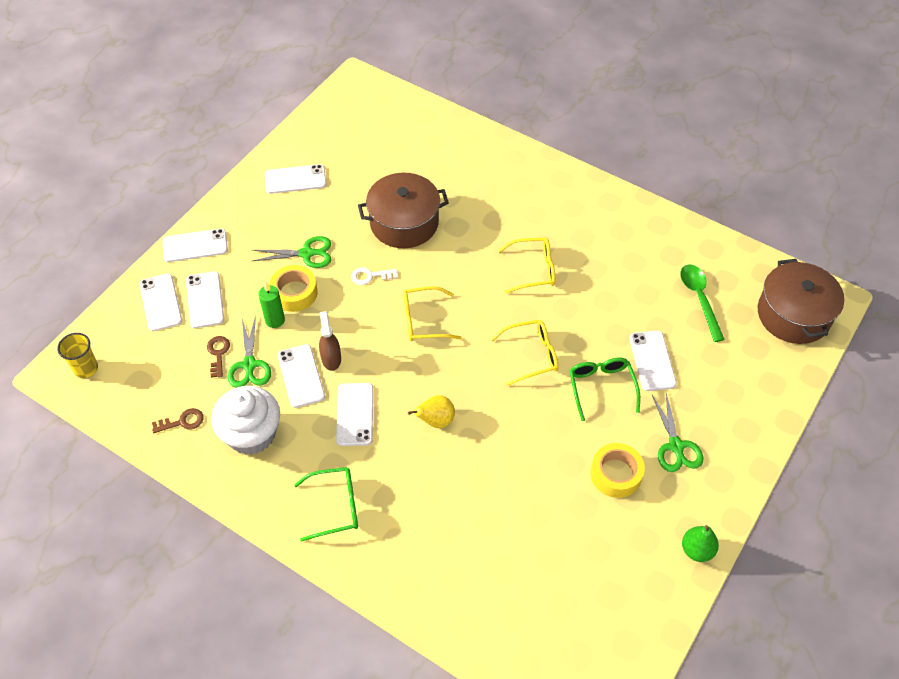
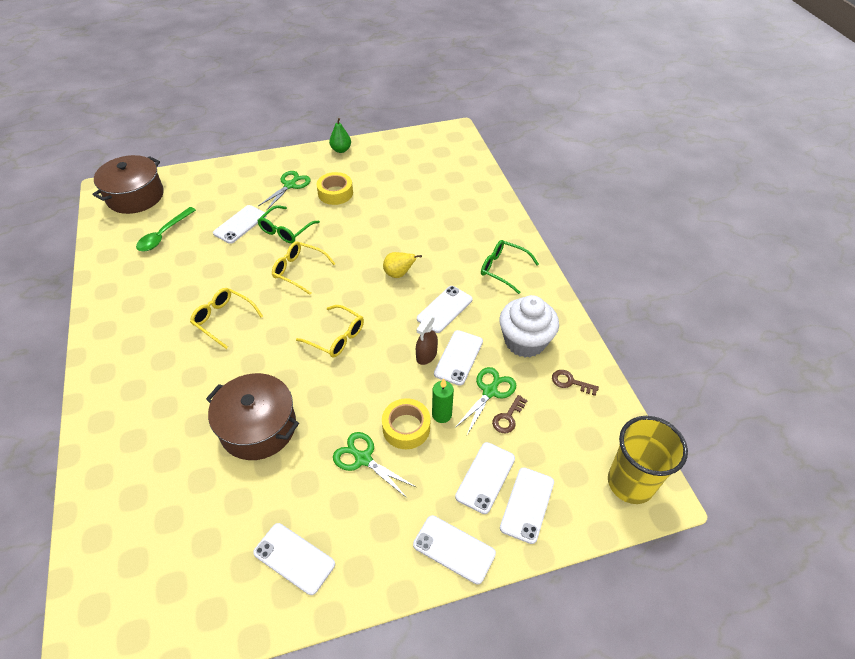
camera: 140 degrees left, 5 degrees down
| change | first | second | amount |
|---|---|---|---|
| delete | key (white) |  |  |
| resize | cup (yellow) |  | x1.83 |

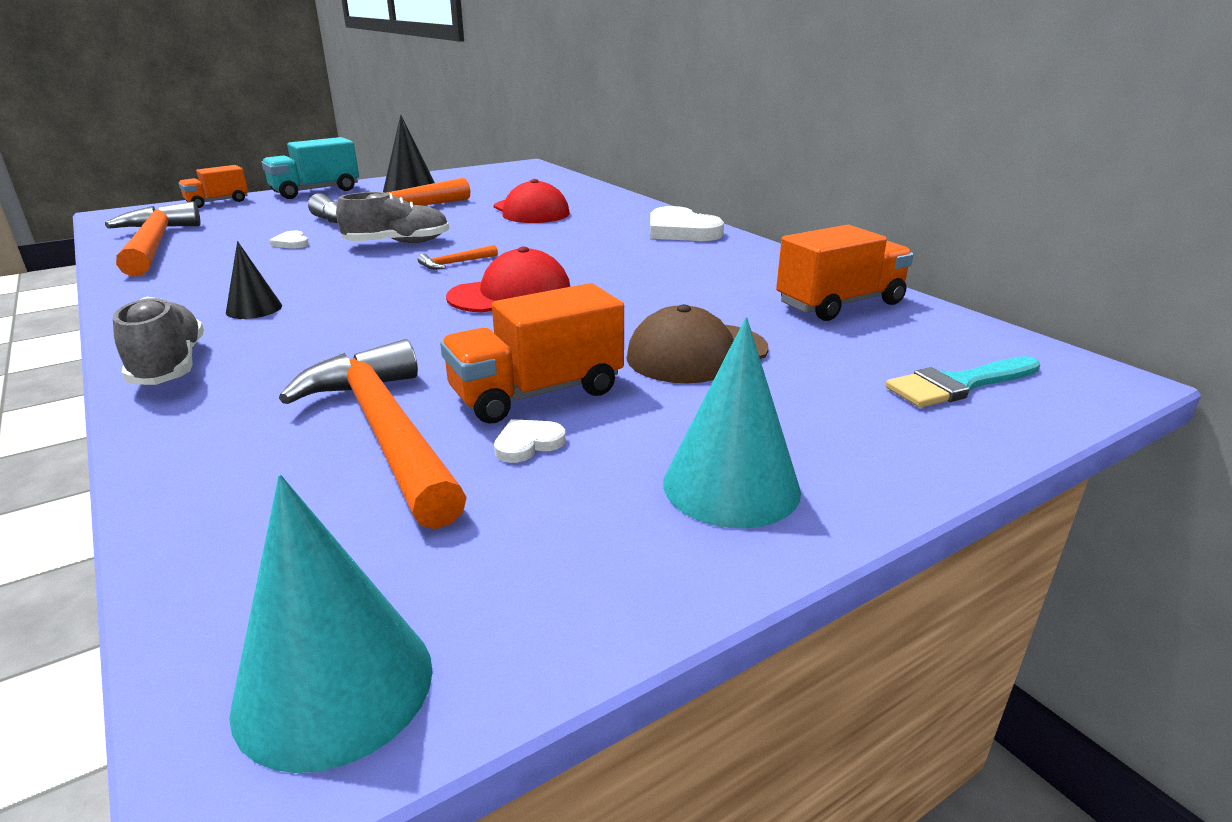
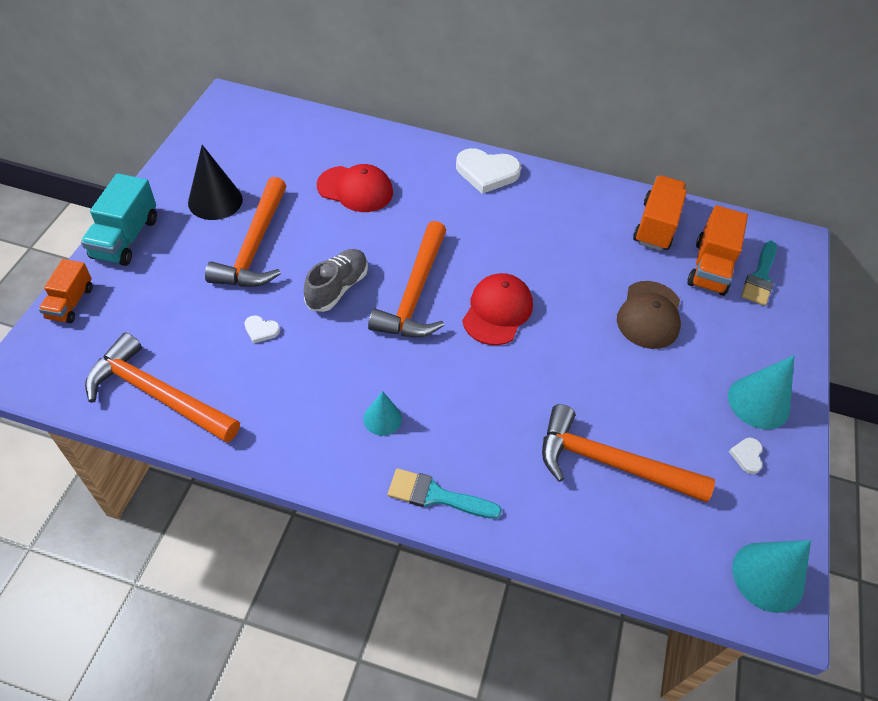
camera: 45 degrees left, 25 degrees up
| change | first | second | amount |
|---|---|---|---|
| recolor | cone (black) (1st from left) | cone (turquoise) (1st from left) |  |
| resize | hammer (orange) (4th from left in the first image) | hammer (orange) (3rd from left) | x2.45 |
| move | truck (orange) (2nd from left in the first image) | truck (orange) (3rd from left) |  |
| replace | shoe (grey) (1st from left) | brush (turquoise) (1st from left) |  |
| move | heart (white) (2nd from left in the first image) | heart (white) (3rd from left) |  |

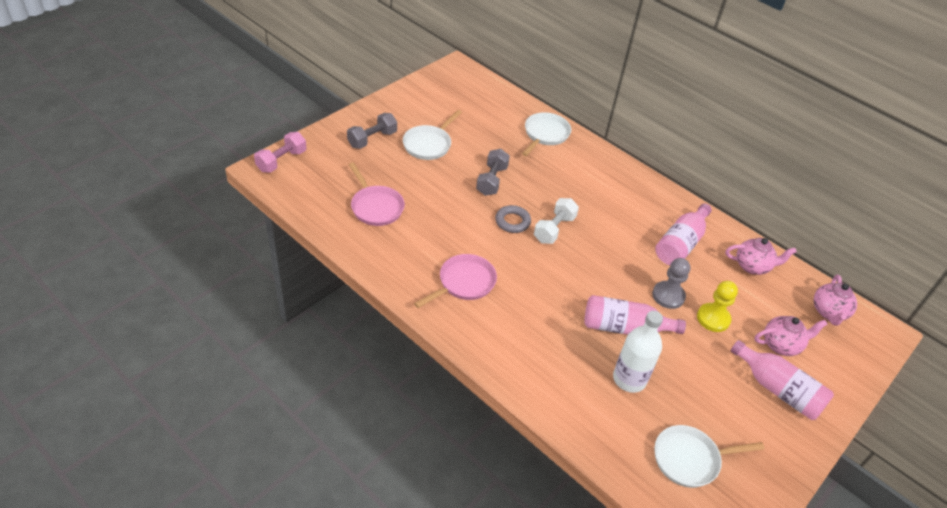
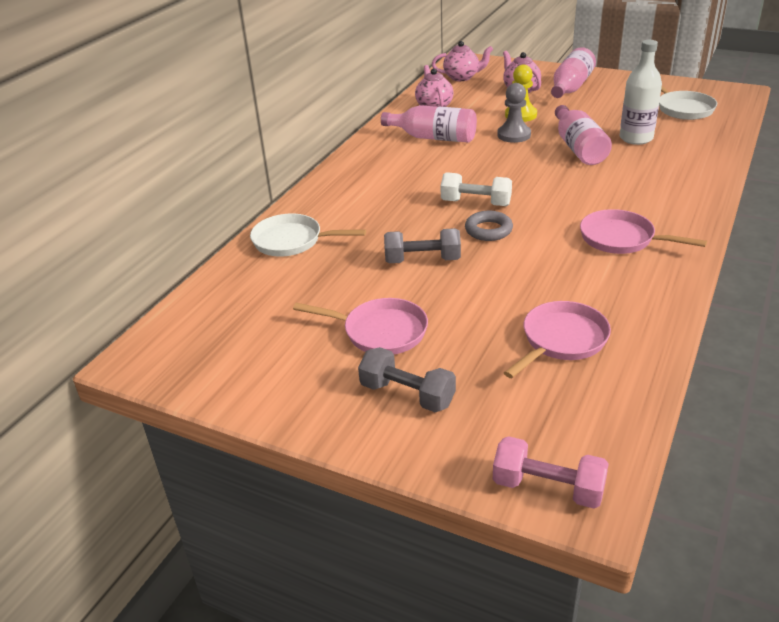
camera: 100 degrees left, 10 degrees down
| change | first | second | amount |
|---|---|---|---|
| recolor | pan (white) (1st from left) | pan (pink) (1st from left) |  |

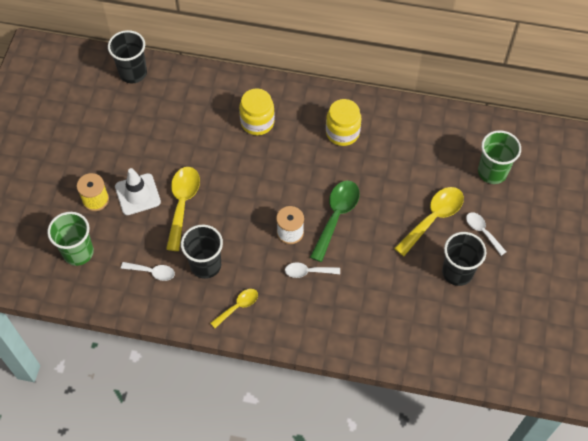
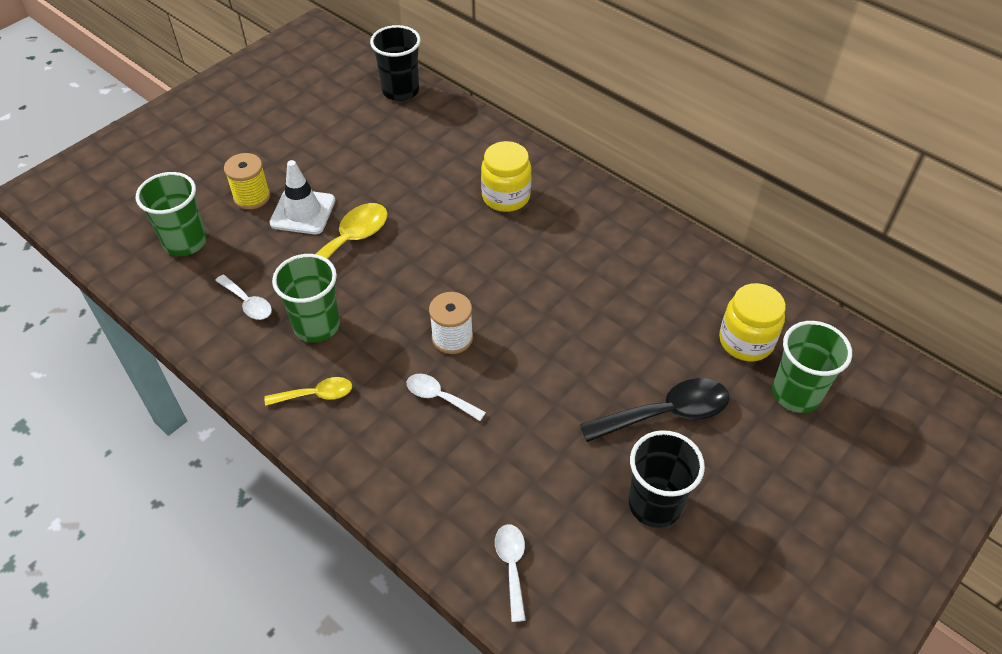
camera: 30 degrees right, 10 degrees down
| change | first | second | amount |
|---|---|---|---|
| move | jar (yellow) (2nd from left) |  |  |
| delete | spoon (green) |  |  |
| recolor | spoon (yellow) (3rd from left) | spoon (black) |  |
| move | spoon (white) (3rd from left) |  |  |
| recolor | cup (black) (2nd from left) | cup (green) (2nd from left) |  |

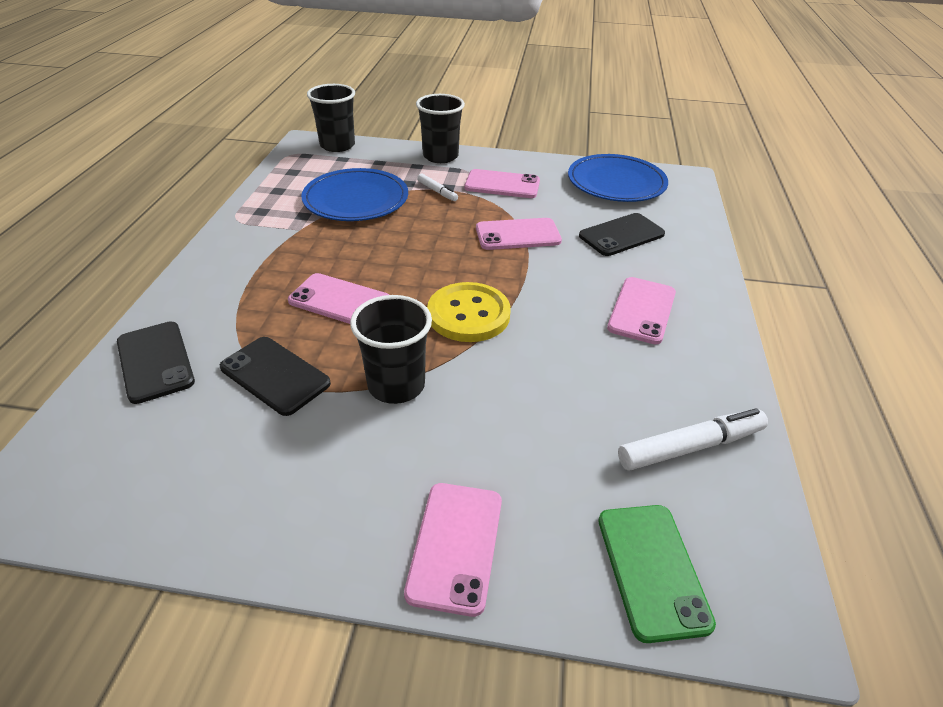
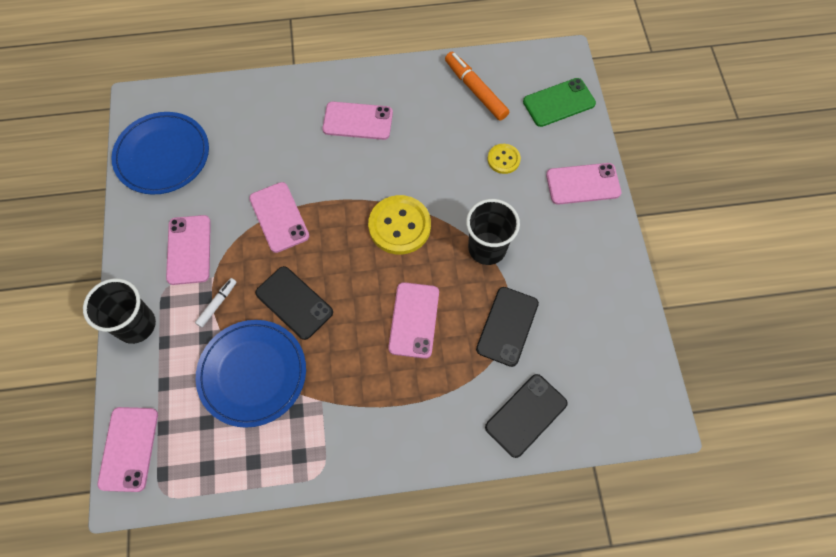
camera: 105 degrees left, 25 degrees up
| change | first | second | amount |
|---|---|---|---|
| replace | cup (black) (1st from left) | phone (pink) (1st from left) |  |
| move | phone (black) (3rd from left in the first image) | phone (black) (1st from left) |  |
| recolor | marker (white) (2nd from left) | marker (orange) |  |
| insert |  | button (yellow) (2nd from left) |  |

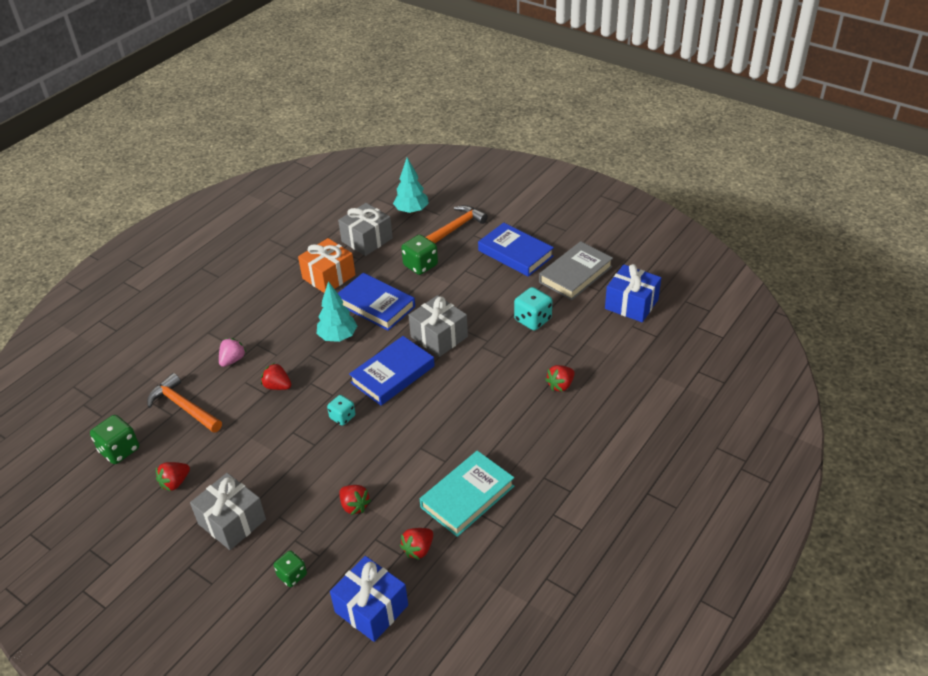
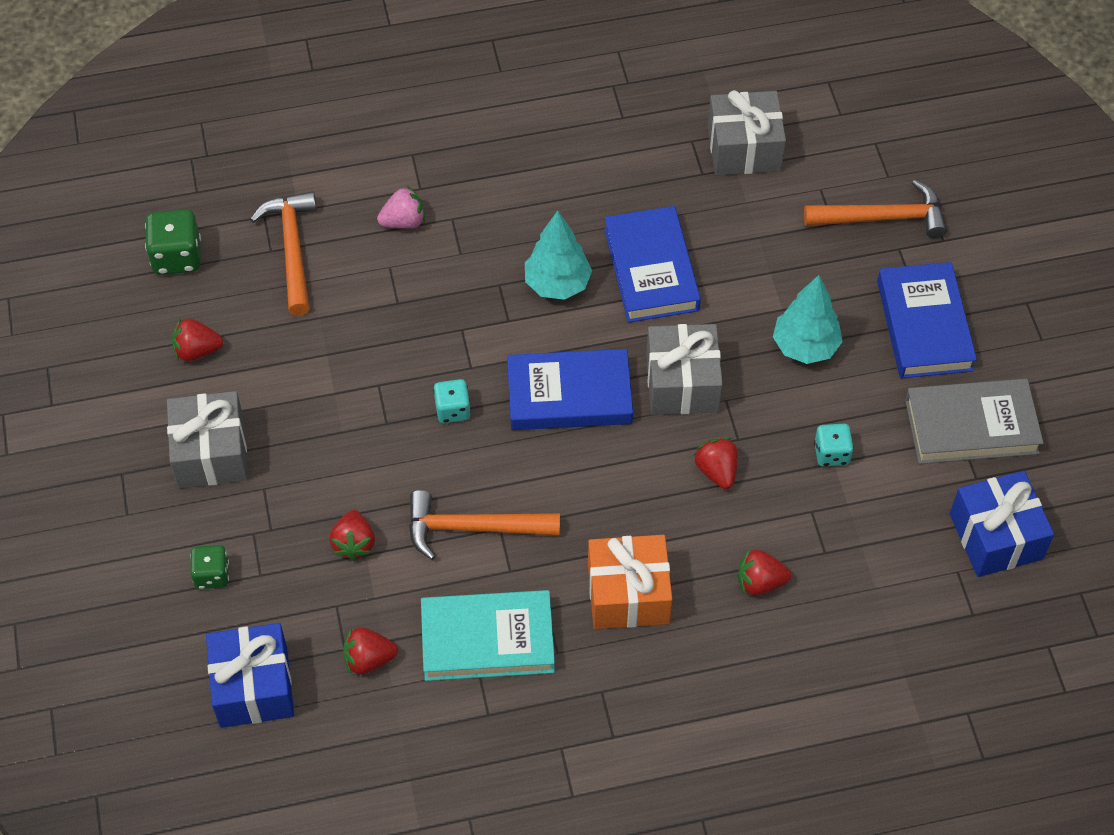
camera: 40 degrees right, 15 degrees up
| change | first | second | amount |
|---|---|---|---|
| move | tree (turquoise) (2nd from left) |  |  |
| delete | dice (green) (3rd from left) |  |  |
| move | gift (orange) |  |  |
| resize | dice (turquoise) (2nd from left) |  | x0.64 |
| move | strawberry (red) (2nd from left in the first image) | strawberry (red) (4th from left) |  |
| insert |  | hammer (orange) (2nd from left) |  |

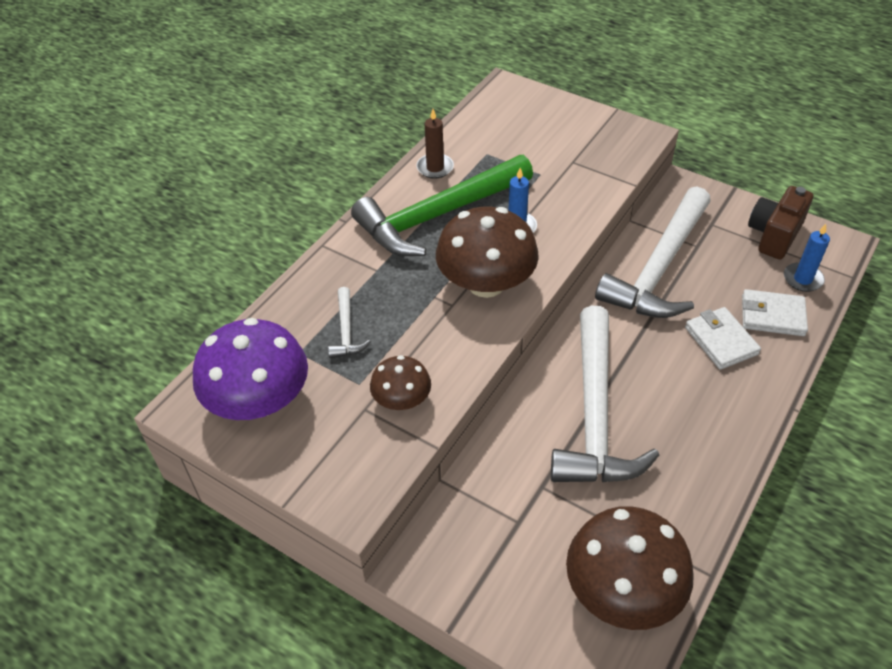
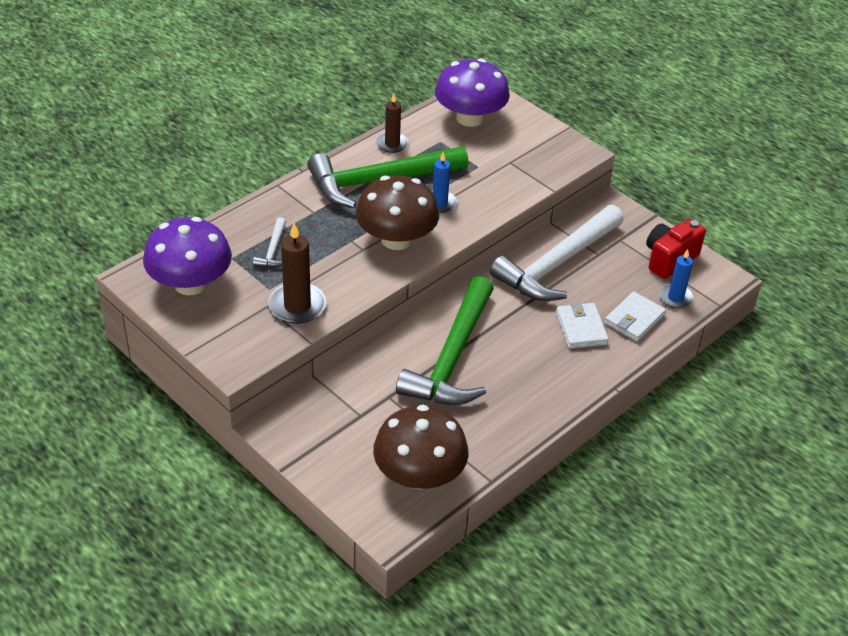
camera: 10 degrees right, 5 degrees down
| change | first | second | amount |
|---|---|---|---|
| recolor | camera (brown) | camera (red) |  |
| rotate | wallet (white) (2nd from left) |  | 75 degrees counterclockwise |
| recolor | hammer (white) (2nd from left) | hammer (green) (2nd from left) |  |
| replace | mushroom (brown) (1st from left) | candle (brown) (1st from left) |  |
| insert |  | mushroom (purple) (2nd from left) |  |

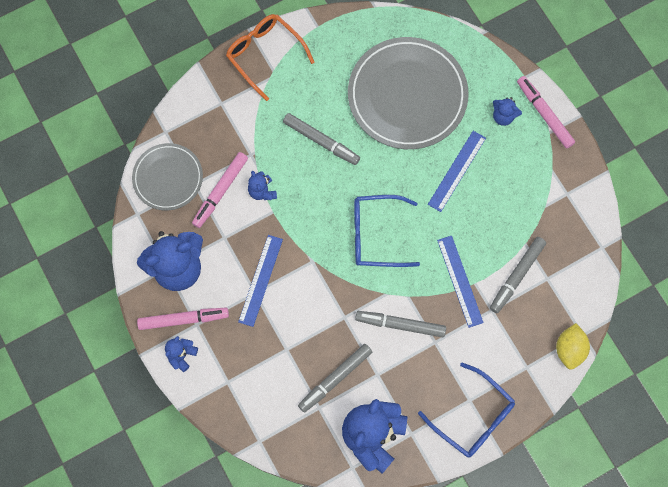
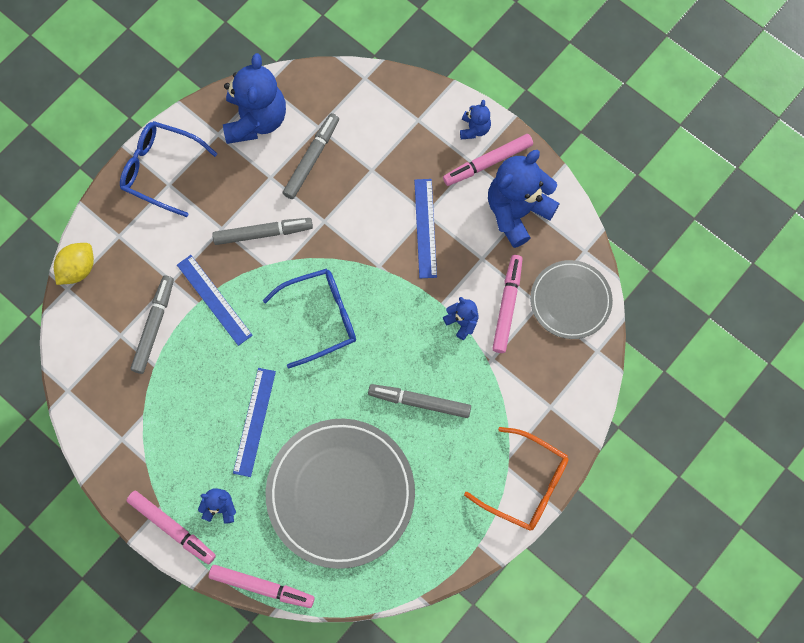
camera: 160 degrees right, 0 degrees up
| change | first | second | amount |
|---|---|---|---|
| rotate | lemon (yellow) |  | 45 degrees clockwise |
| insert |  | marker (pink) (2nd from left) |  |

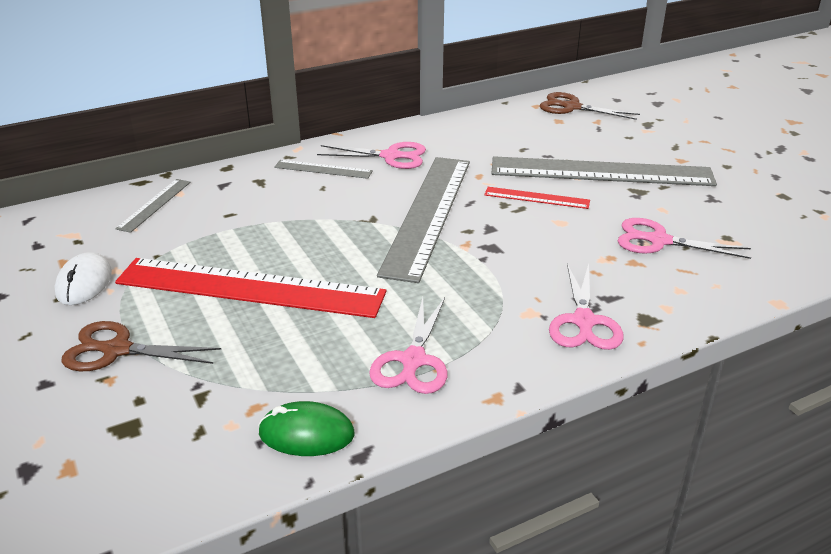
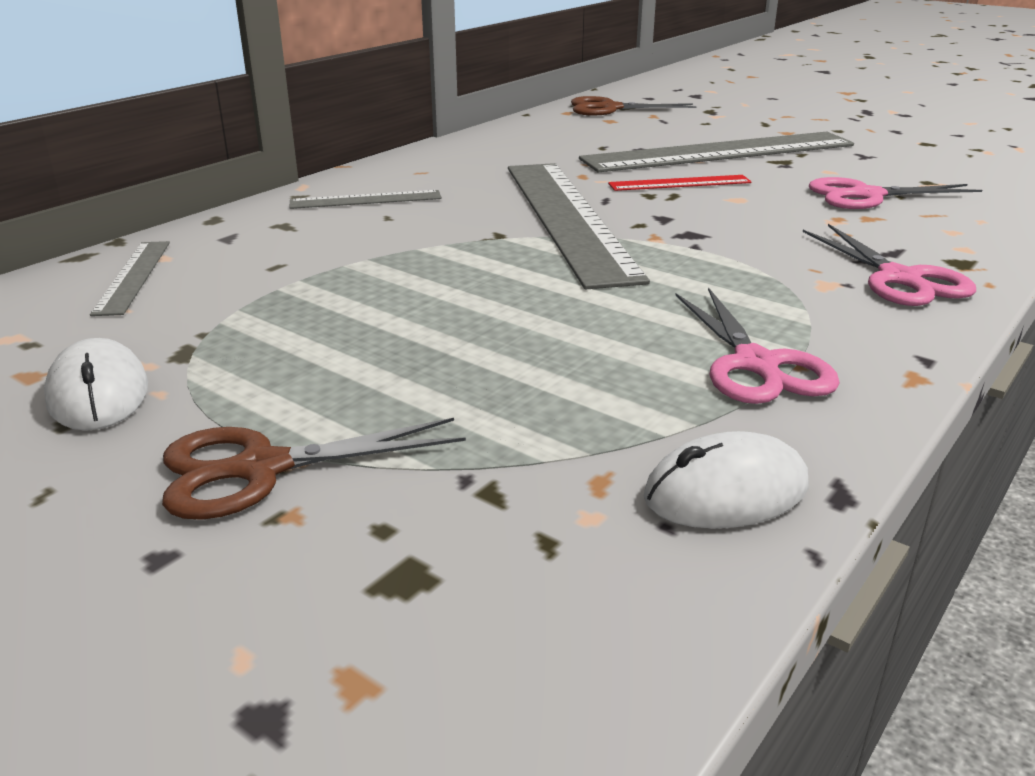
camera: 25 degrees left, 5 degrees down
| change | first | second | amount |
|---|---|---|---|
| delete | scissors (pink) (1st from left) |  |  |
| delete | ruler (red) (1st from left) |  |  |
| recolor | mouse (green) | mouse (white) (2nd from left) |  |

